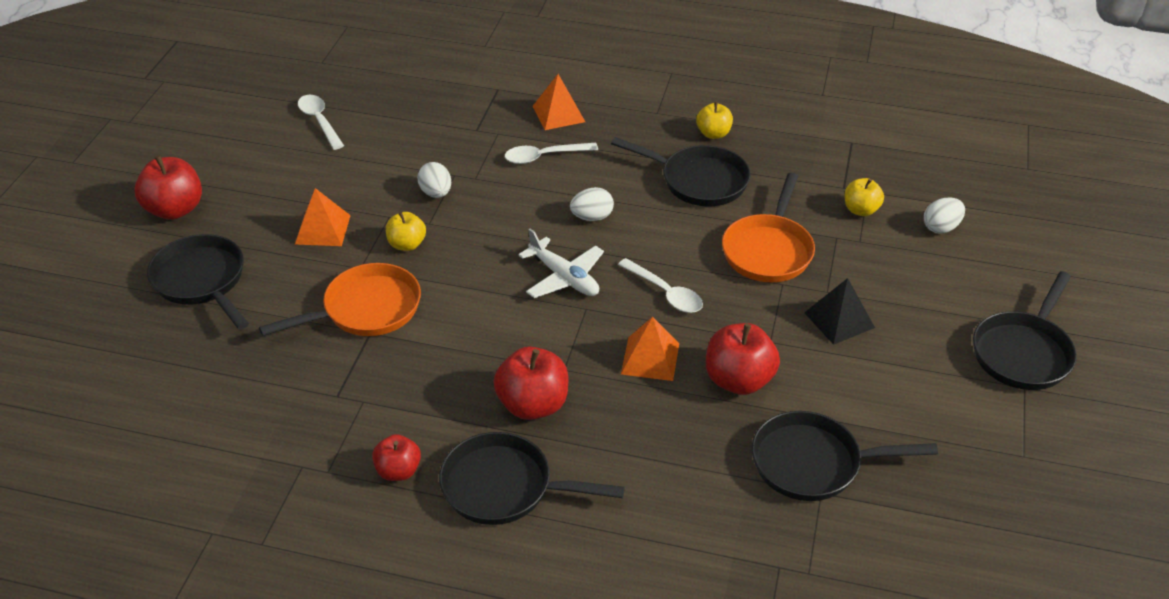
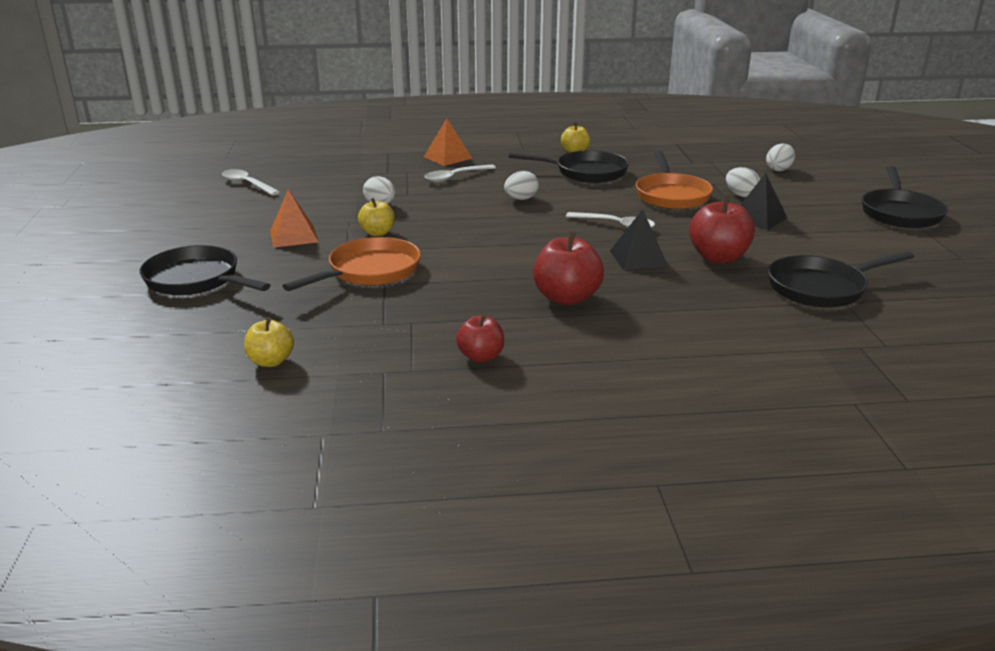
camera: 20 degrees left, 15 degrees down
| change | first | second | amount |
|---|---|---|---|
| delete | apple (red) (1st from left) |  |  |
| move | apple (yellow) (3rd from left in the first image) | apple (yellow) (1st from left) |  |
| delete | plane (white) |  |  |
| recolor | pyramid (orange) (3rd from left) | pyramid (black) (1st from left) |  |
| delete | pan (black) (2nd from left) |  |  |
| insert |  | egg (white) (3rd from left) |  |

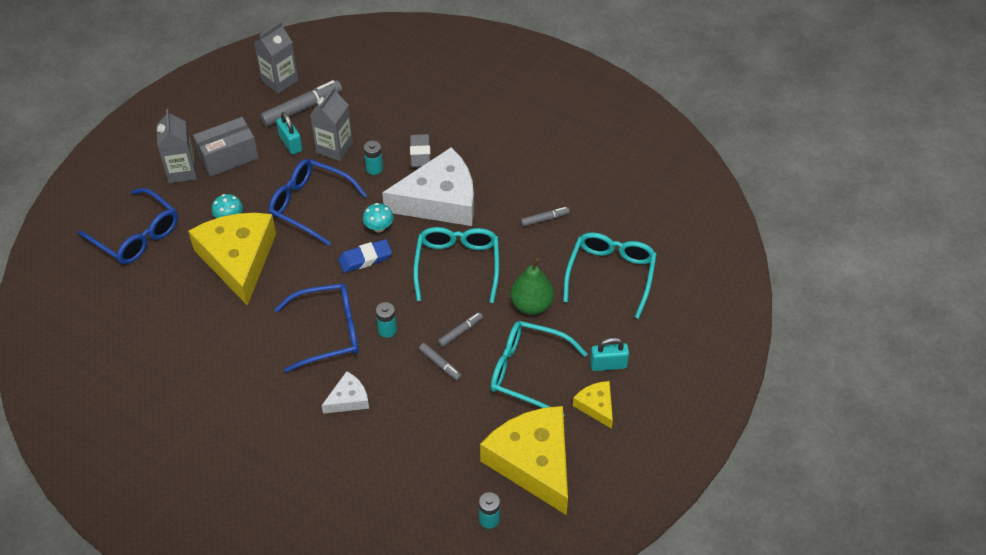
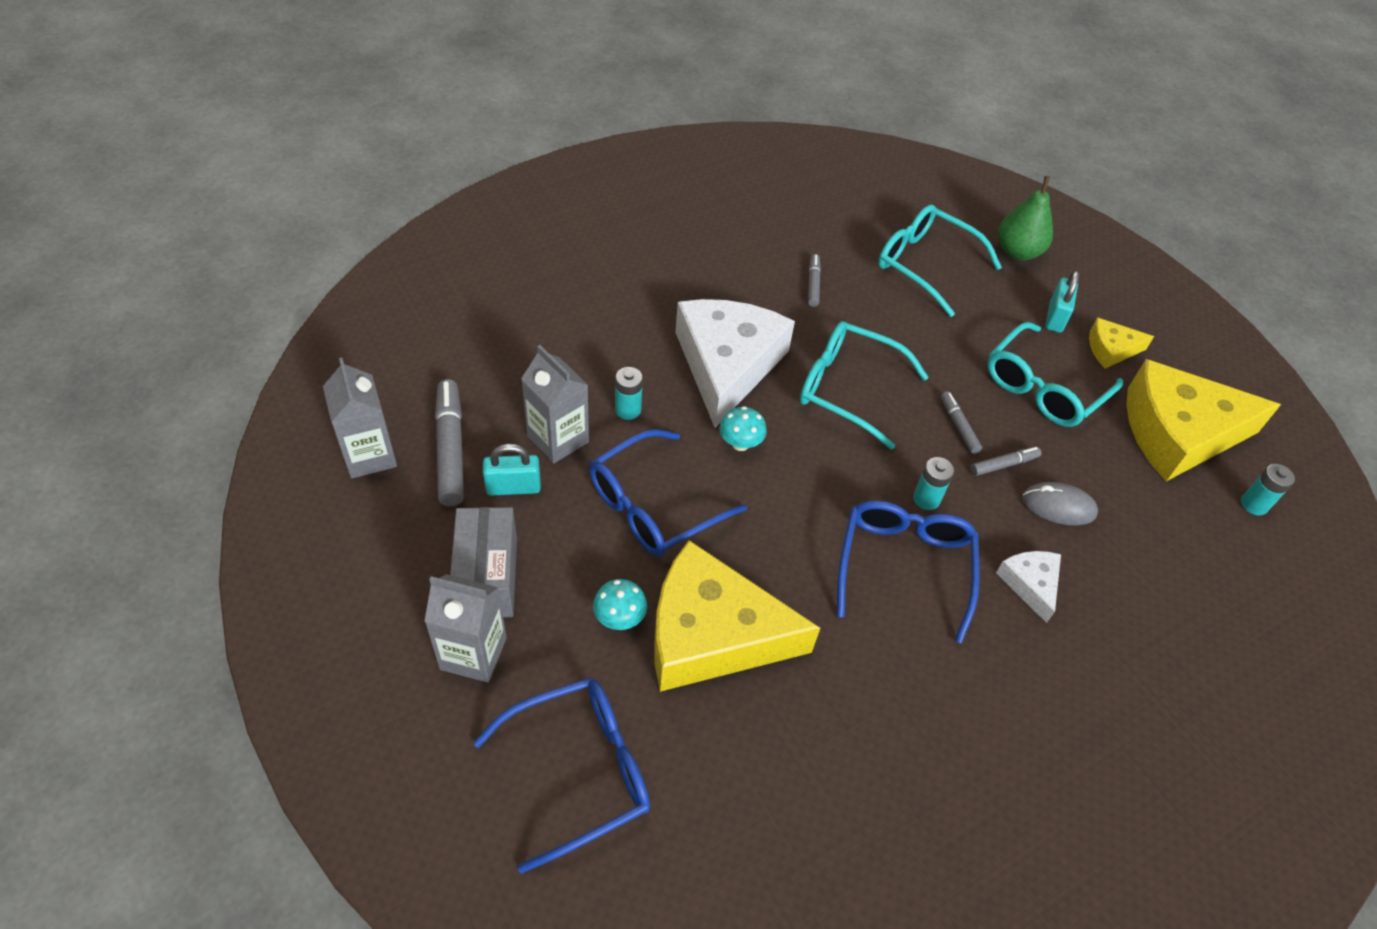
camera: 70 degrees left, 0 degrees up
| change | first | second | amount |
|---|---|---|---|
| delete | eraser (grey) |  |  |
| delete | eraser (blue) |  |  |
| move | pear (green) |  |  |
| insert |  | mouse (grey) |  |

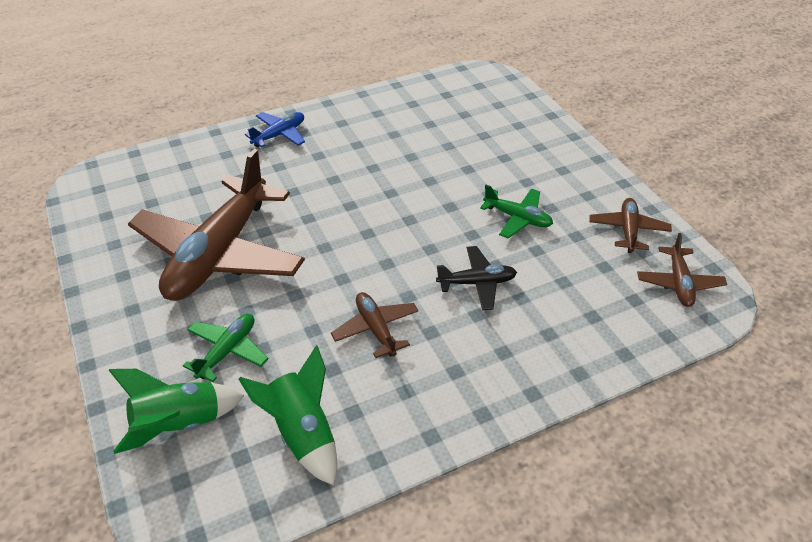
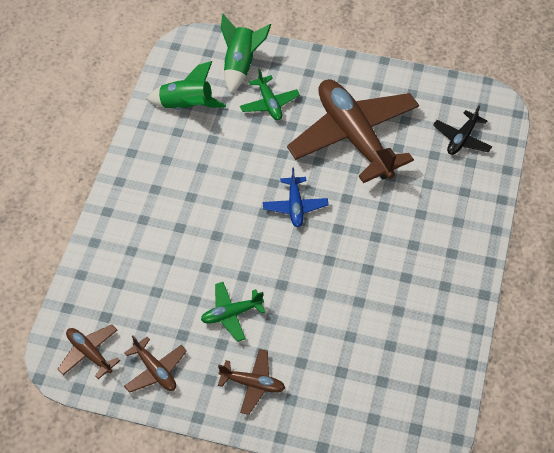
camera: 130 degrees right, 10 degrees up
| change | first | second | amount |
|---|---|---|---|
| move | plane (blue) |  |  |
| move | plane (black) |  |  |
| move | plane (brown) (2nd from left in the first image) | plane (brown) (3rd from left) |  |

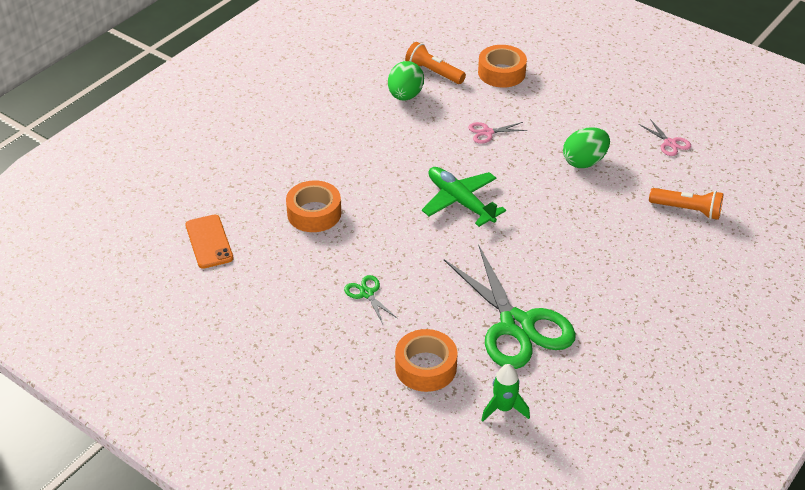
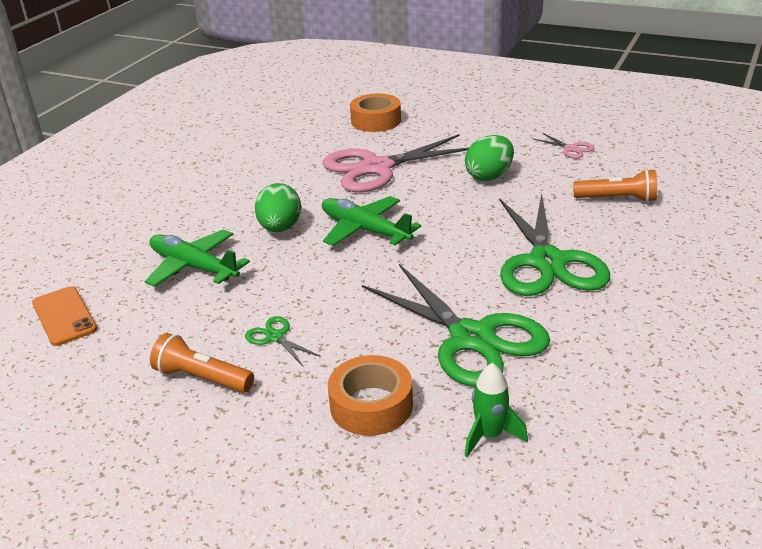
camera: 10 degrees left, 10 degrees down
| change | first | second | amount |
|---|---|---|---|
| move | flashlight (orange) (1st from left) |  |  |
| move | egg (green) (1st from left) |  |  |
| resize | scissors (pink) (1st from left) |  | x2.44 |
| replace | tape (orange) (1st from left) | plane (green) (1st from left) |  |
| insert |  | scissors (green) (3rd from left) |  |

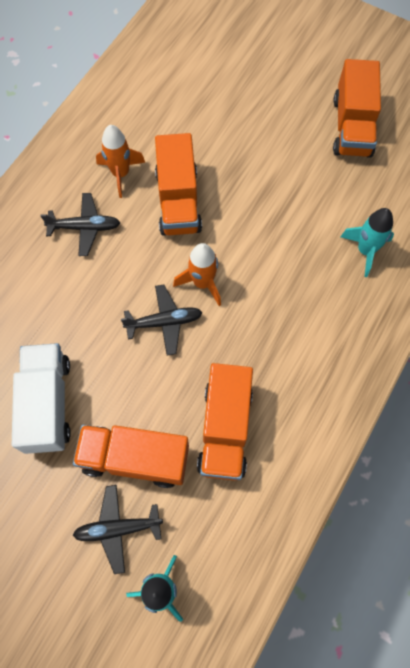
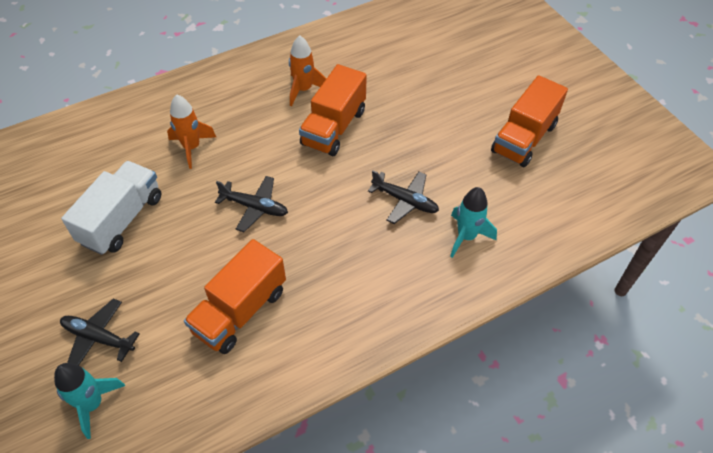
camera: 30 degrees right, 15 degrees down
| change | first | second | amount |
|---|---|---|---|
| move | plane (black) (1st from left in the first image) | plane (black) (3rd from left) |  |
| move | rocket (orange) (2nd from left in the first image) | rocket (orange) (1st from left) |  |
| delete | truck (orange) (1st from left) |  |  |

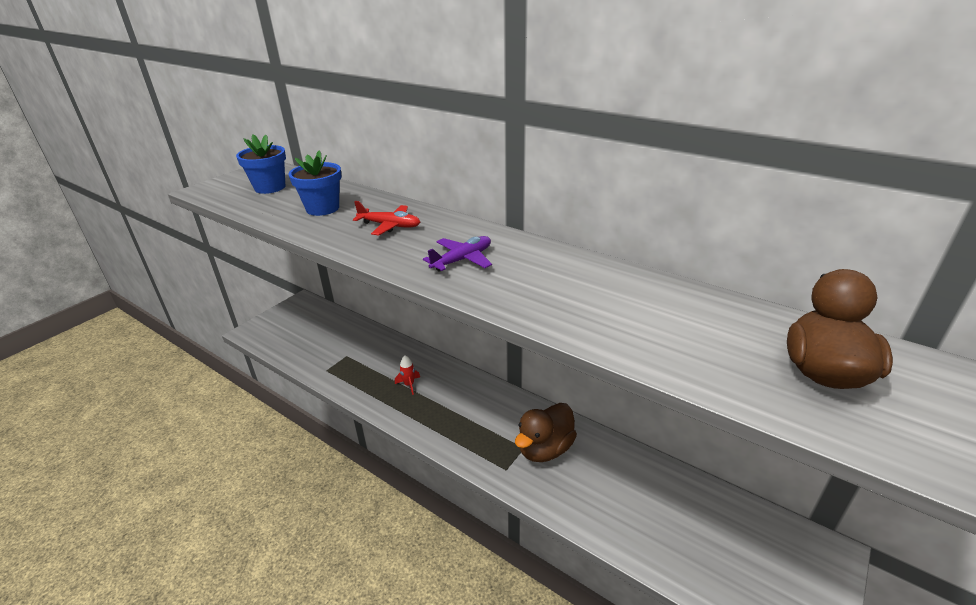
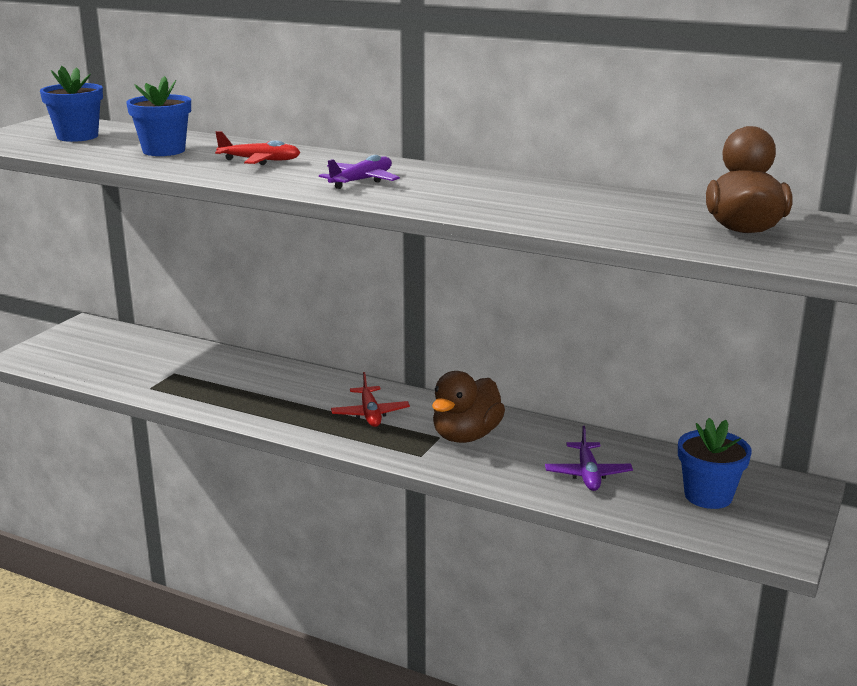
camera: 10 degrees left, 10 degrees down
| change | first | second | amount |
|---|---|---|---|
| delete | rocket (red) |  |  |
| insert |  | plane (red) (2nd from left) |  |
| insert |  | flower pot (blue) (3rd from left) |  |
| insert |  | plane (purple) (2nd from left) |  |

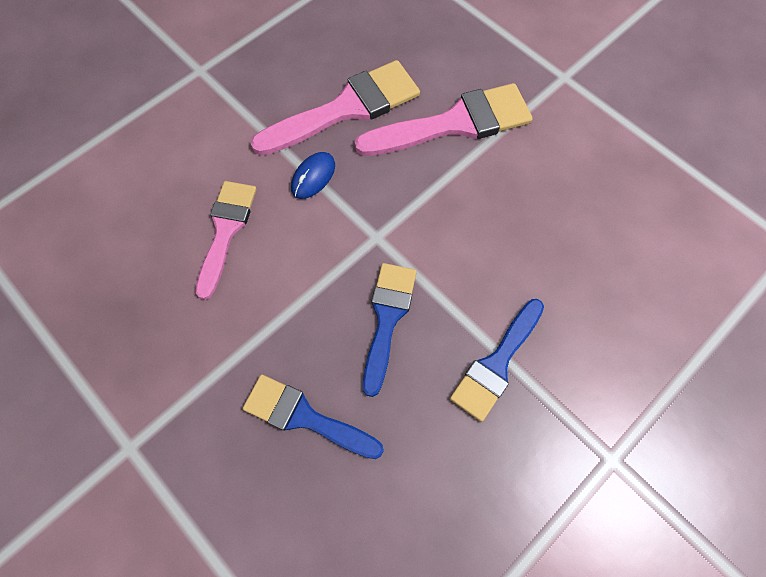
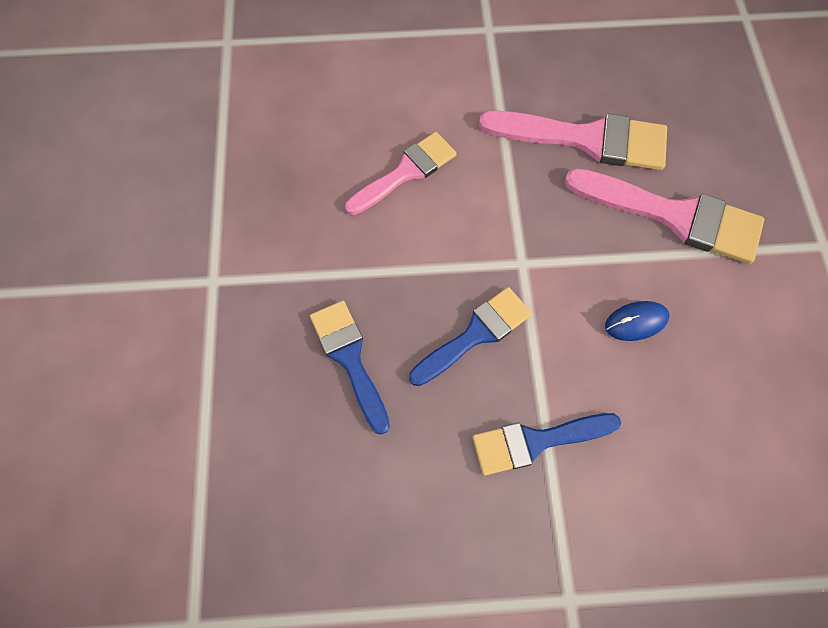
camera: 40 degrees right, 0 degrees up
| change | first | second | amount |
|---|---|---|---|
| move | mouse (blue) |  |  |

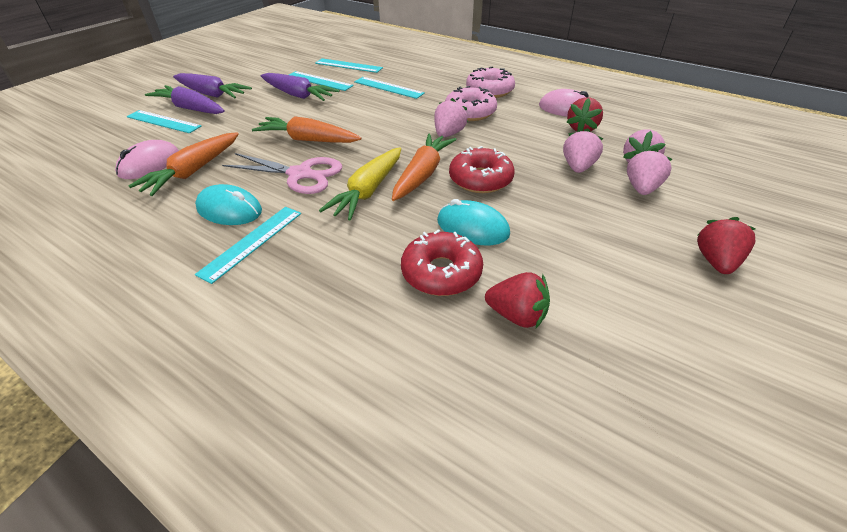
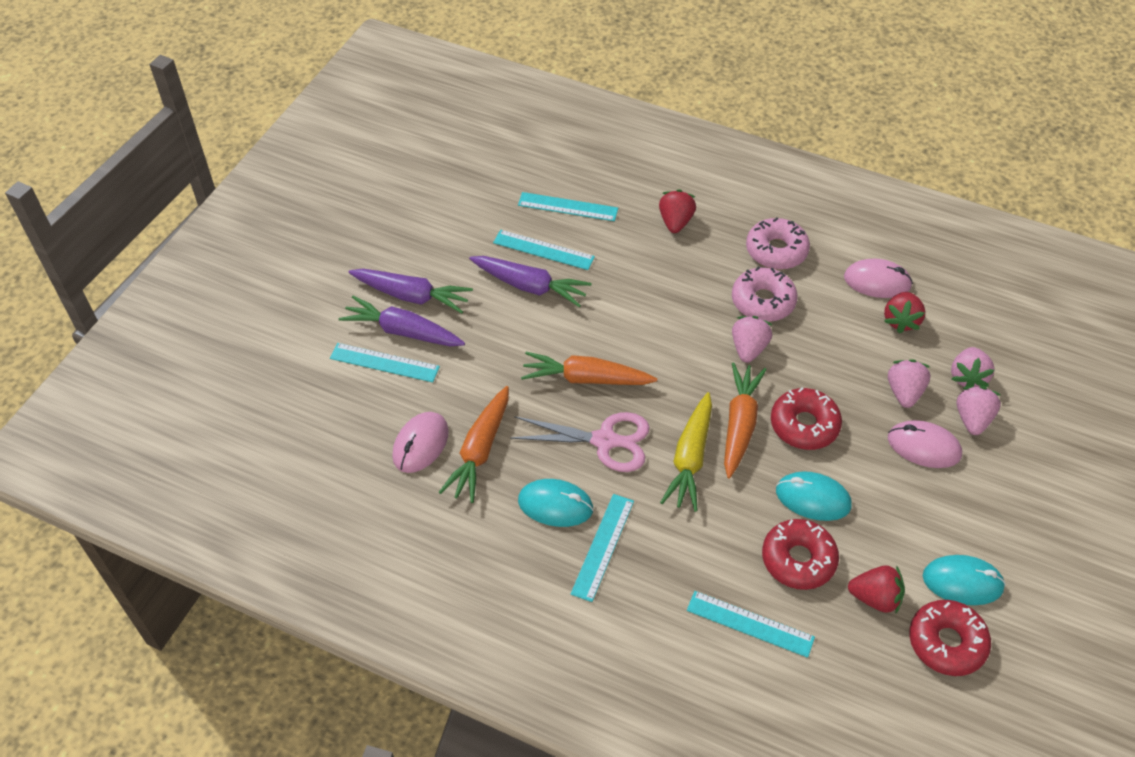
camera: 10 degrees left, 10 degrees up
| change | first | second | amount |
|---|---|---|---|
| move | ruler (turquoise) (5th from left) |  |  |
| move | strawberry (red) (3rd from left in the first image) | strawberry (red) (1st from left) |  |
| insert |  | mouse (pink) (3rd from left) |  |
| insert |  | mouse (turquoise) (3rd from left) |  |
| insert |  | donut (red) (3rd from left) |  |

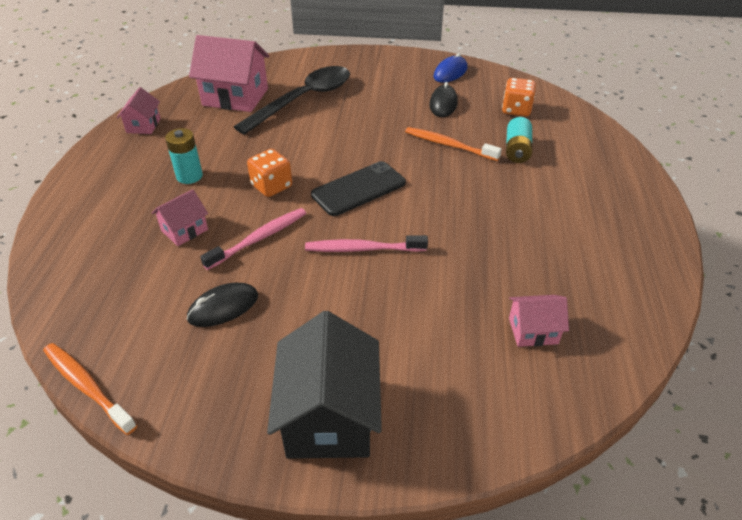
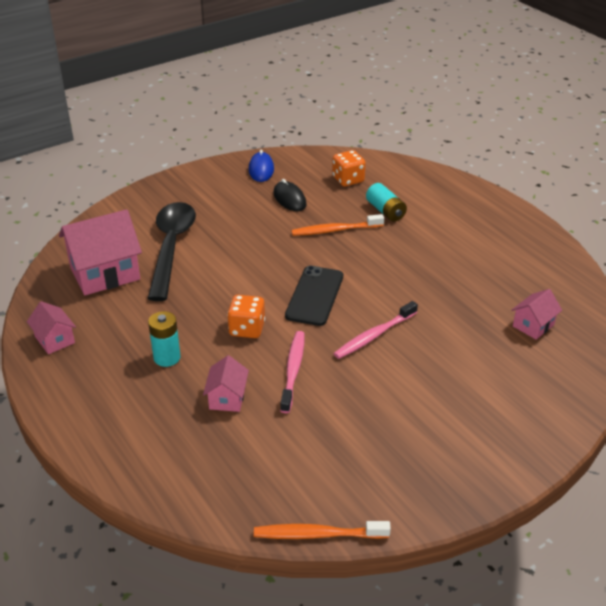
camera: 40 degrees left, 5 degrees down
| change | first | second | amount |
|---|---|---|---|
| delete | mouse (black) (1st from left) |  |  |
| delete | house (black) |  |  |

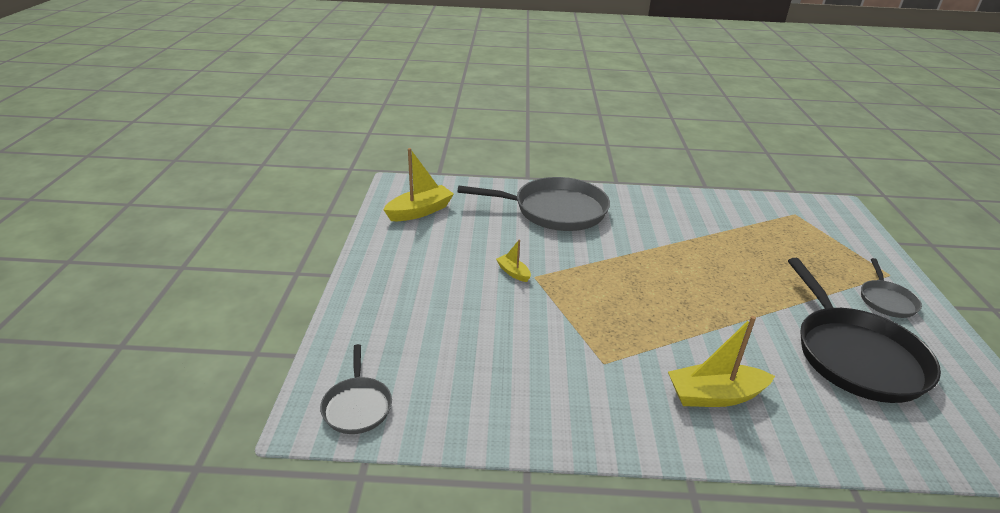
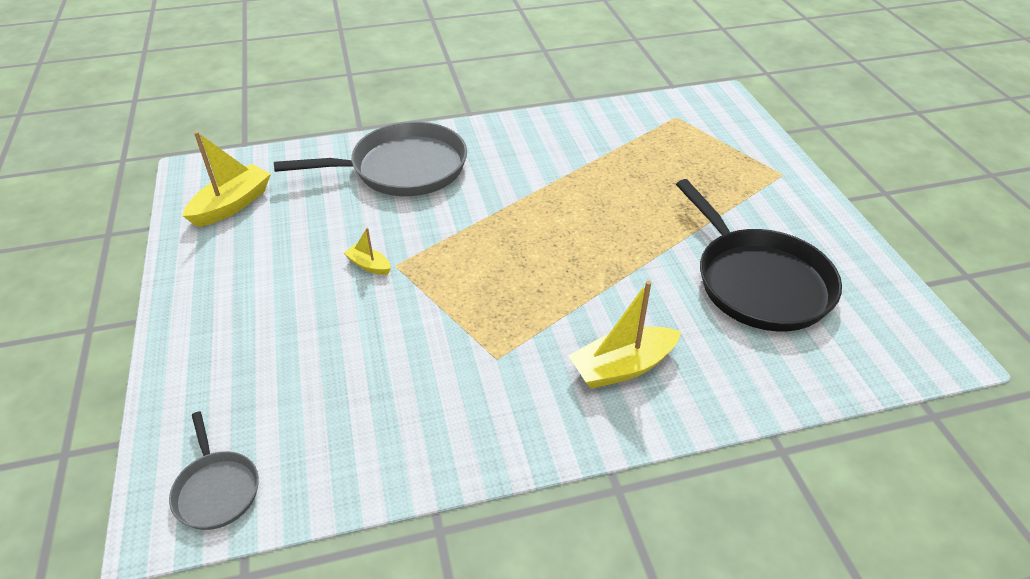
camera: 15 degrees left, 10 degrees up
| change | first | second | amount |
|---|---|---|---|
| delete | pan (grey) (3rd from left) |  |  |

